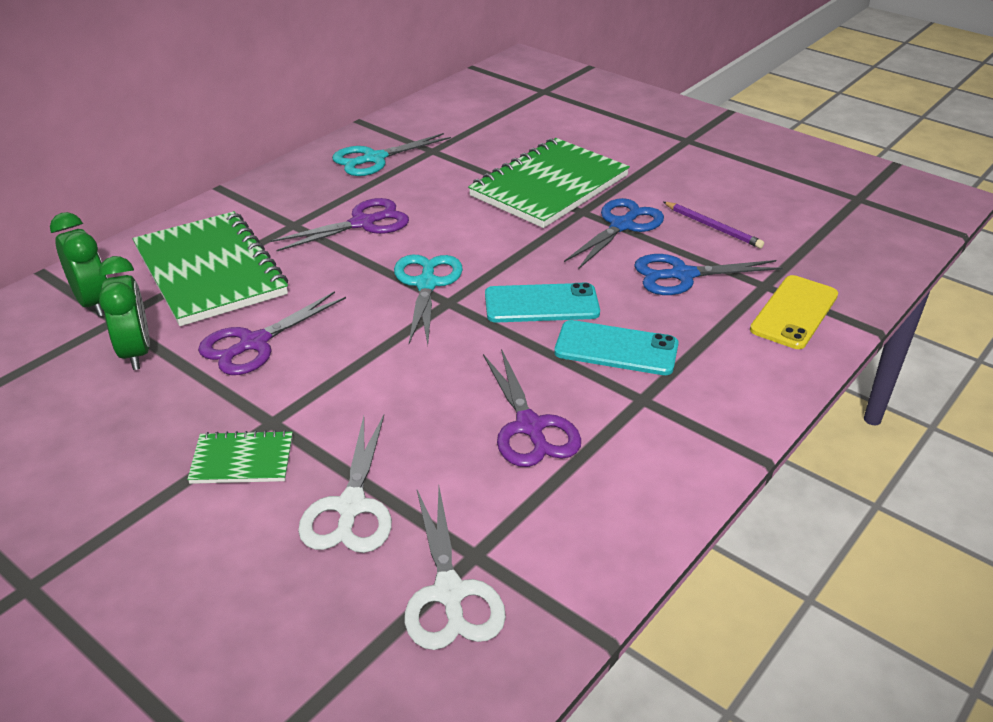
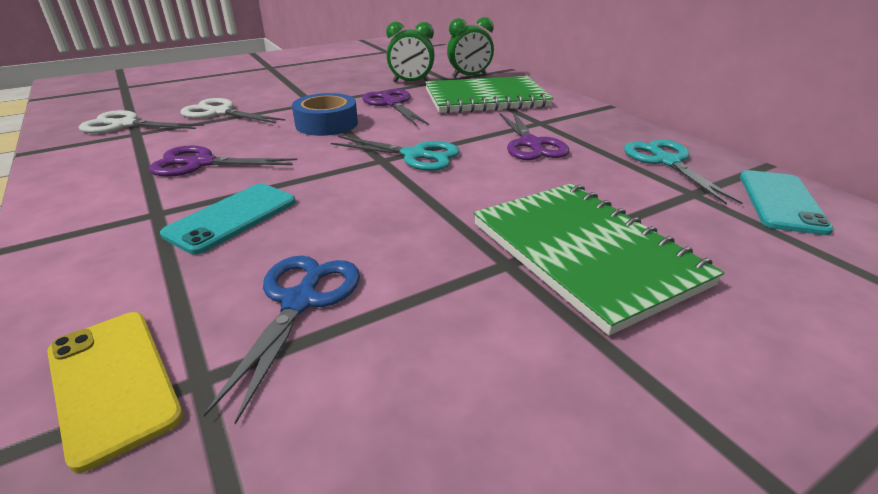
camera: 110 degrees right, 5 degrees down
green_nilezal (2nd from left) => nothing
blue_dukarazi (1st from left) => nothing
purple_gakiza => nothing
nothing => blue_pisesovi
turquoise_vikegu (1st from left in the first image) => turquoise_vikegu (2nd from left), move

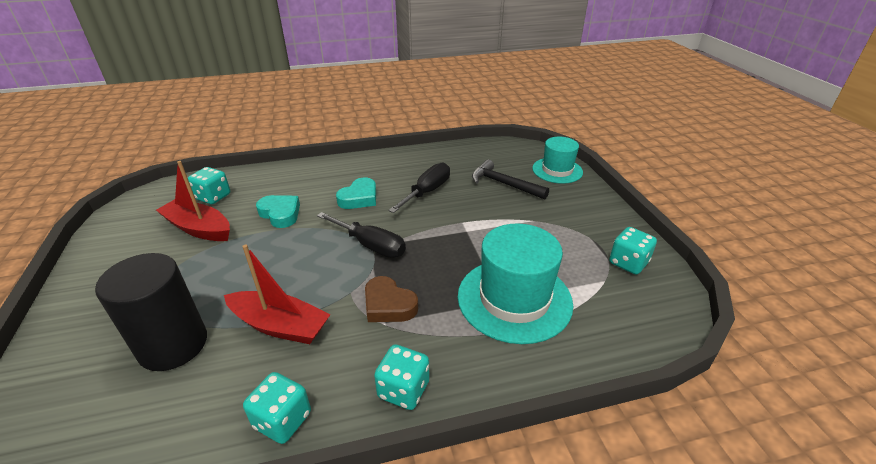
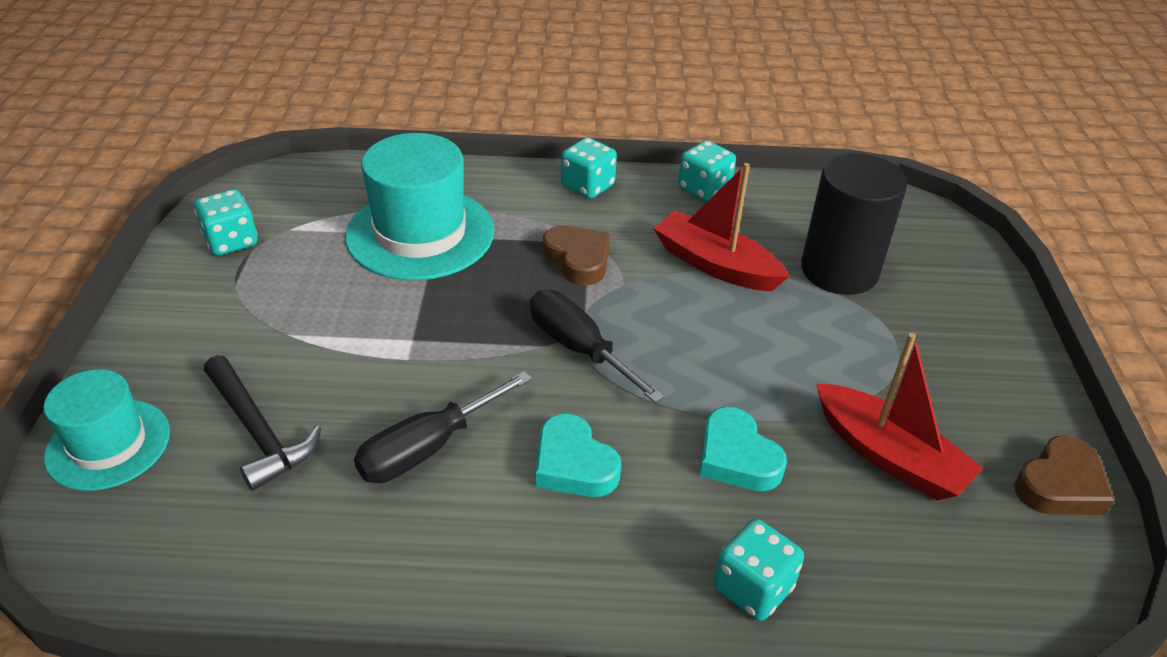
camera: 165 degrees left, 5 degrees up
nothing => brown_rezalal (2nd from left)
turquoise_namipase (1st from left in the first image) => turquoise_namipase (4th from left), move
turquoise_rezalal (2nd from left in the first image) => turquoise_rezalal (1st from left), 90 degrees counterclockwise

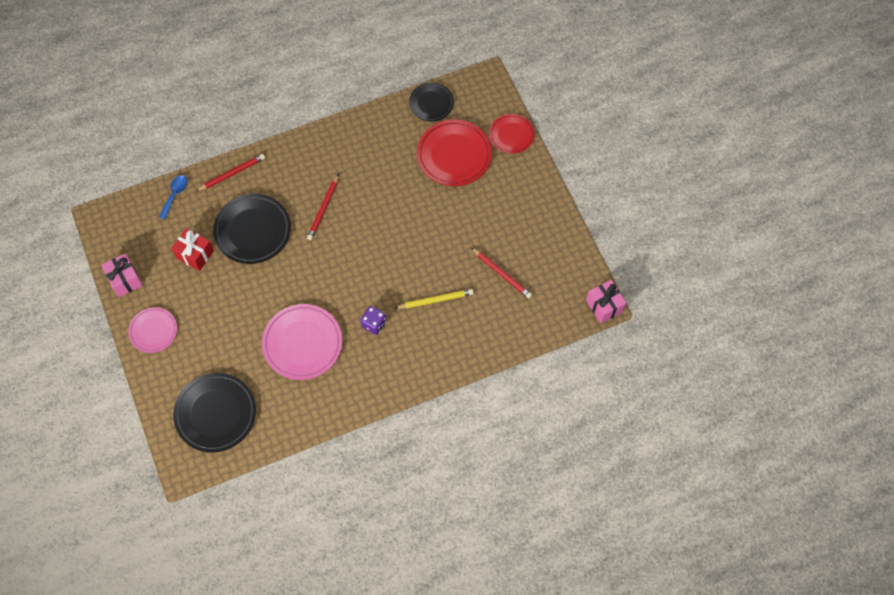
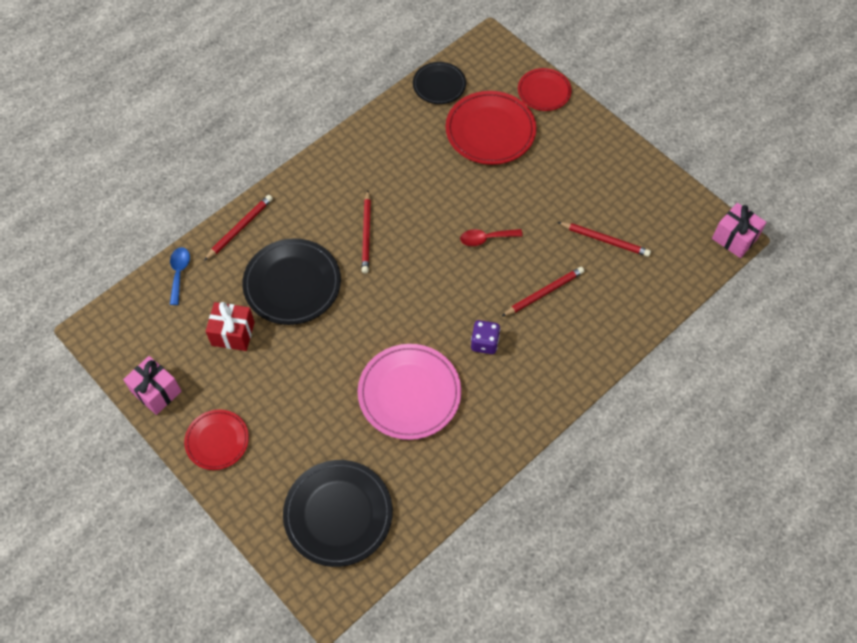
camera: 20 degrees left, 5 degrees down
nothing => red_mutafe
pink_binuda (1st from left) => red_binuda (1st from left)
yellow_gakiza => red_gakiza (3rd from left)

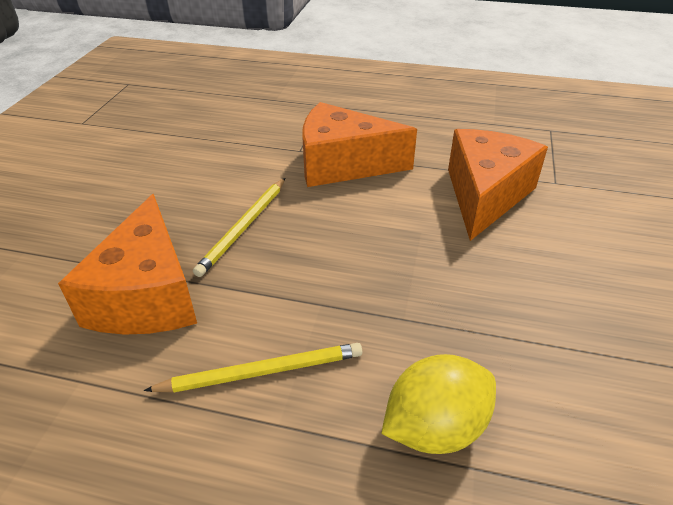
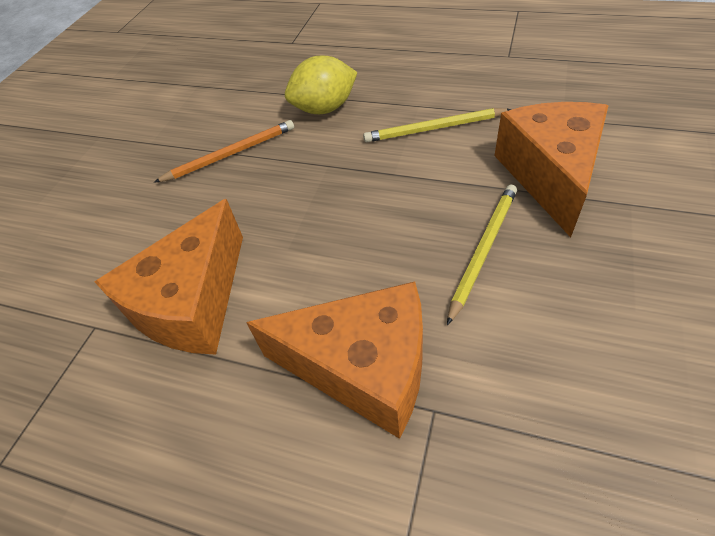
camera: 170 degrees left, 10 degrees up
nothing => orange_gakiza

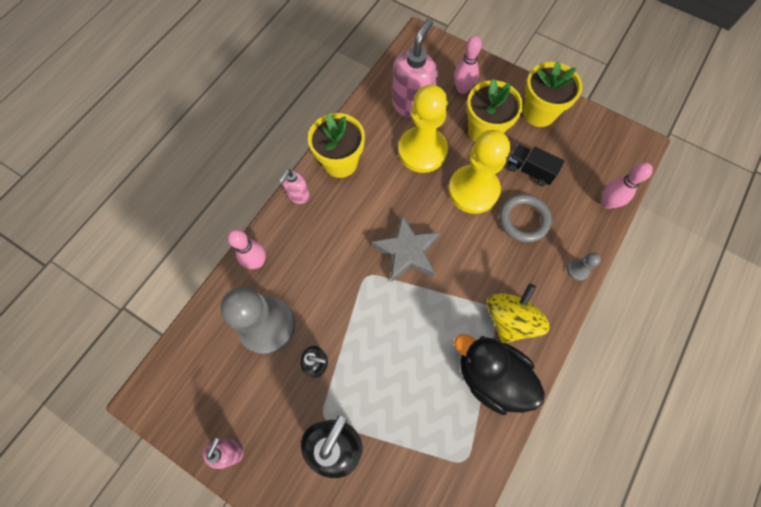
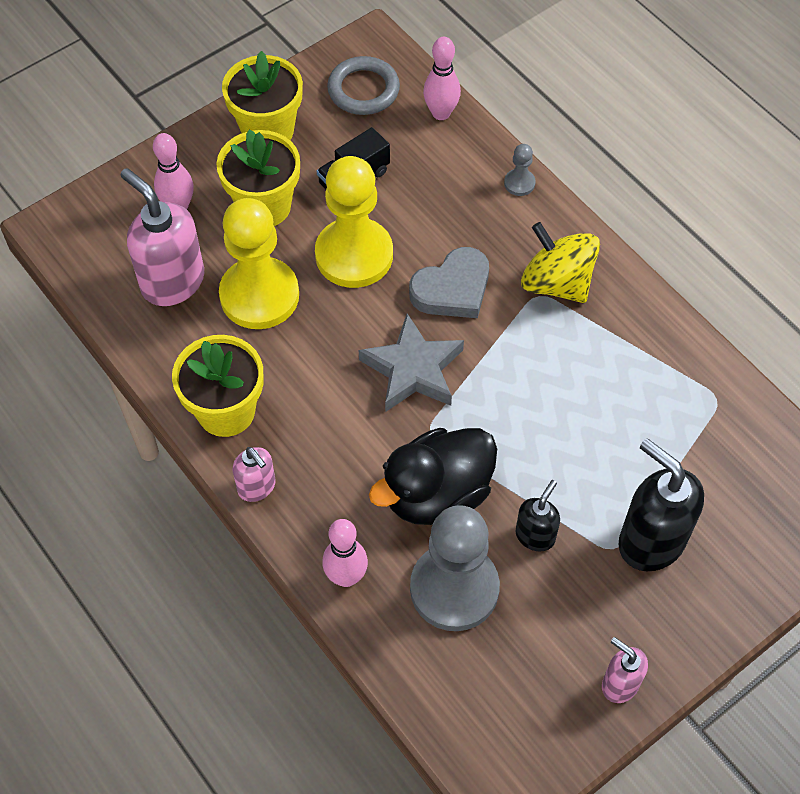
camera: 70 degrees left, 10 degrees down
nothing => grey_rezalal
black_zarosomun, move
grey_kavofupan, move

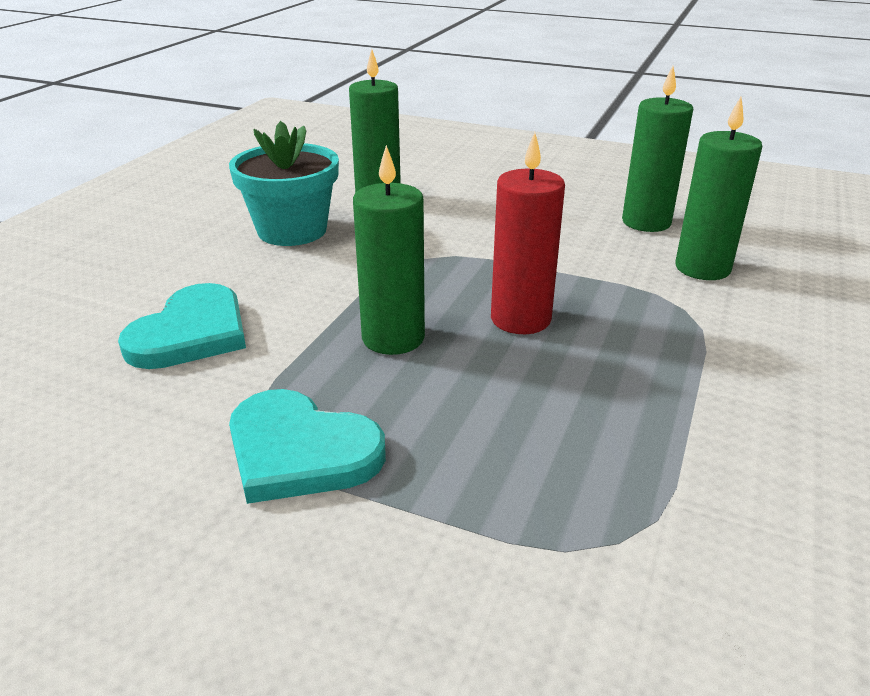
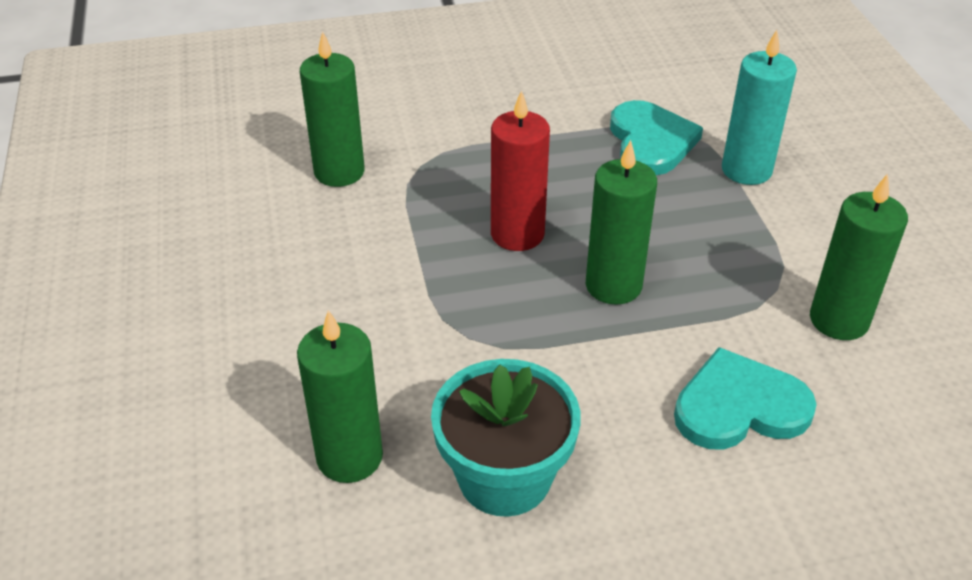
camera: 125 degrees left, 10 degrees up
nothing => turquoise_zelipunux
turquoise_rezalal (2nd from left in the first image) => turquoise_rezalal (1st from left), move
green_zelipunux (3rd from left in the first image) => green_zelipunux (4th from left), move

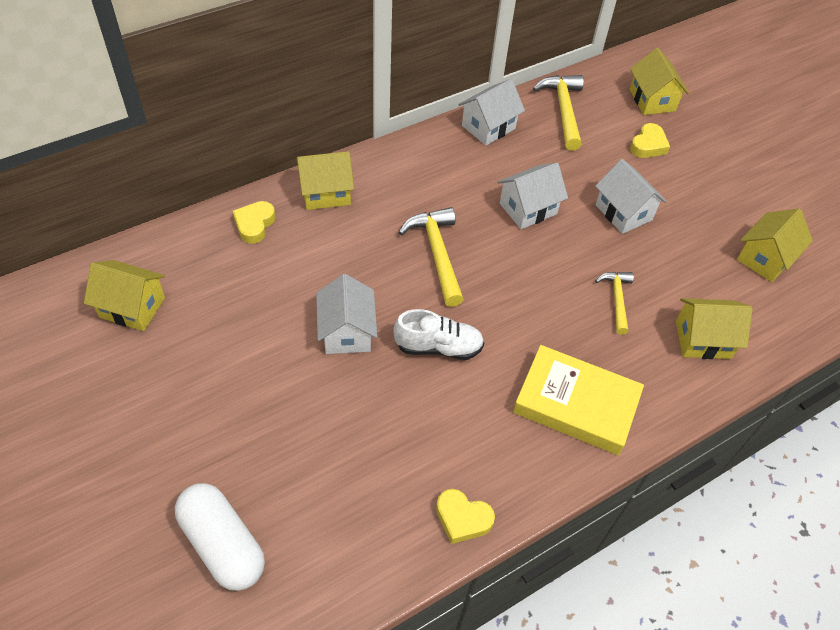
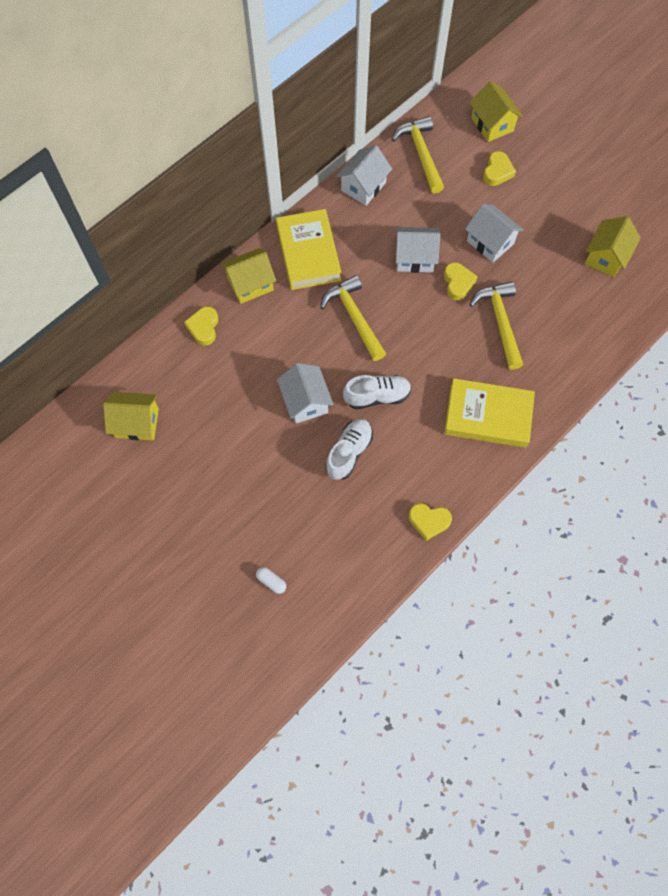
camera: 10 degrees left, 15 degrees up
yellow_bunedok (4th from left) => nothing
nothing => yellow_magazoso (1st from left)
nothing => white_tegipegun (1st from left)
nothing => yellow_rezalal (3rd from left)
white_bunedok (3rd from left), 45 degrees clockwise
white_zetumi, x0.41
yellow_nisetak (3rd from left), x1.61

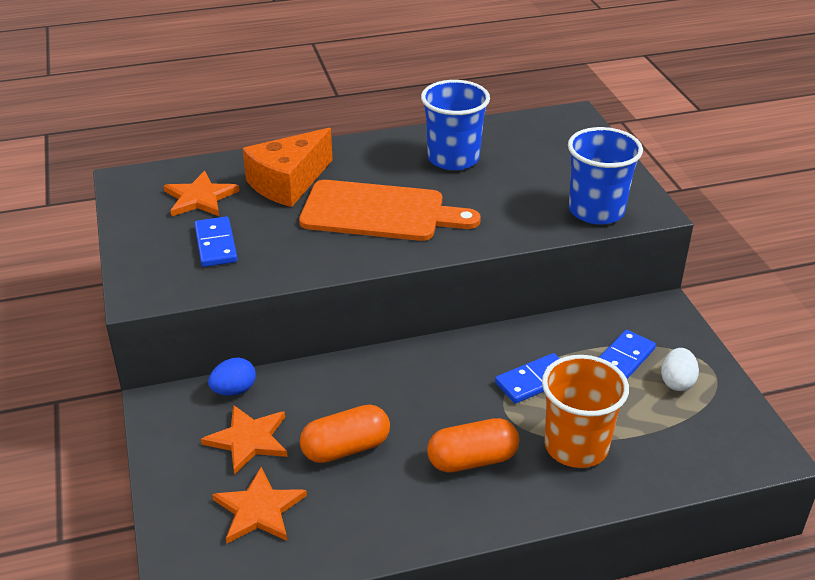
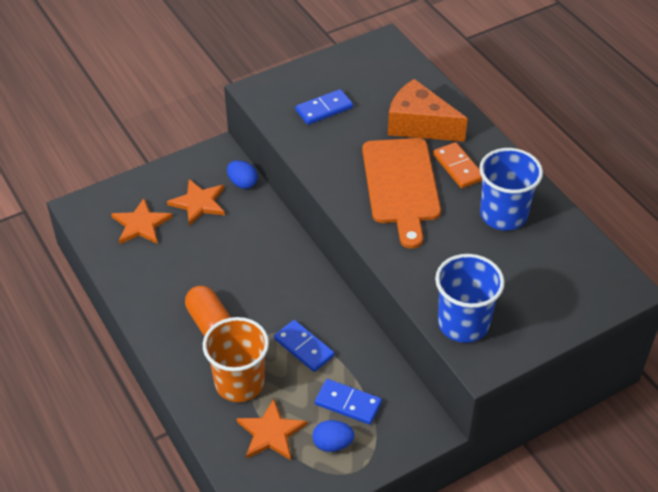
camera: 75 degrees right, 10 degrees up
orange_zetumi (1st from left) => nothing
nothing => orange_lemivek
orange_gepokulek (1st from left in the first image) => orange_gepokulek (3rd from left), move
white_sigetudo => blue_sigetudo (2nd from left)

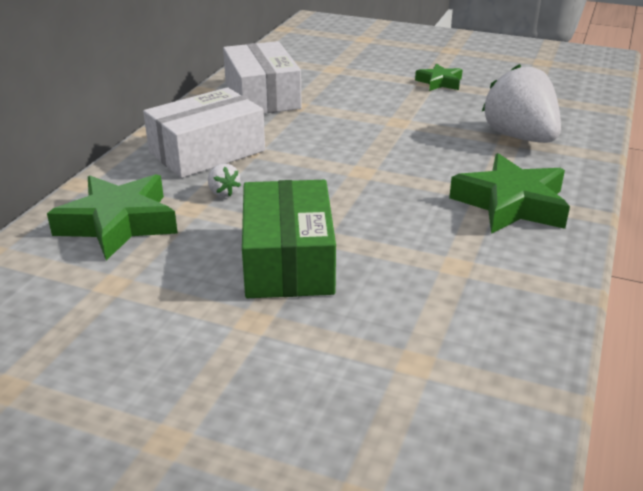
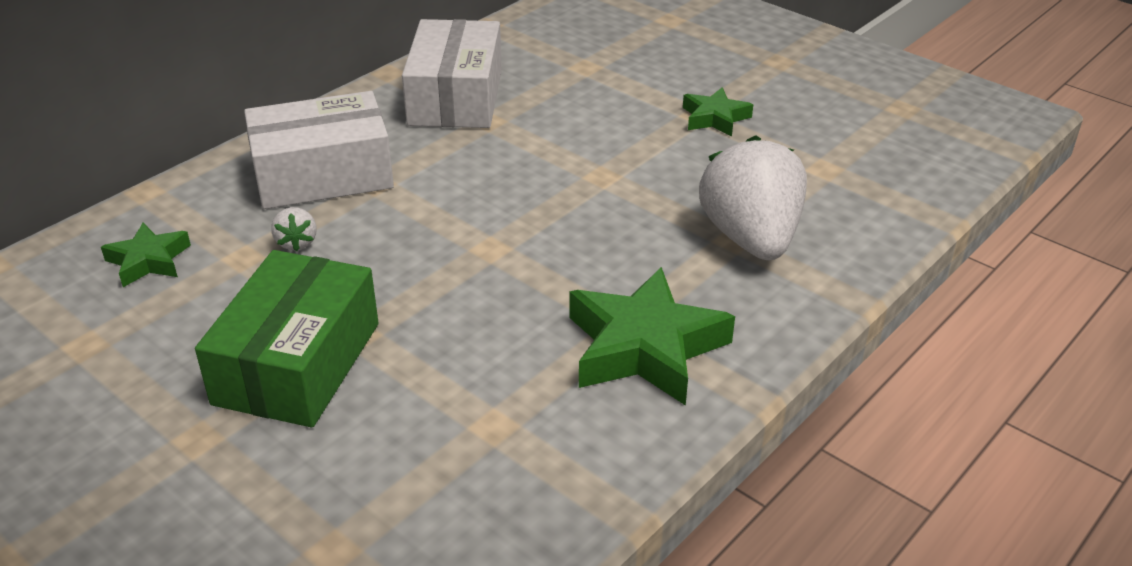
camera: 20 degrees right, 5 degrees up
green_gepokulek (1st from left), x0.54

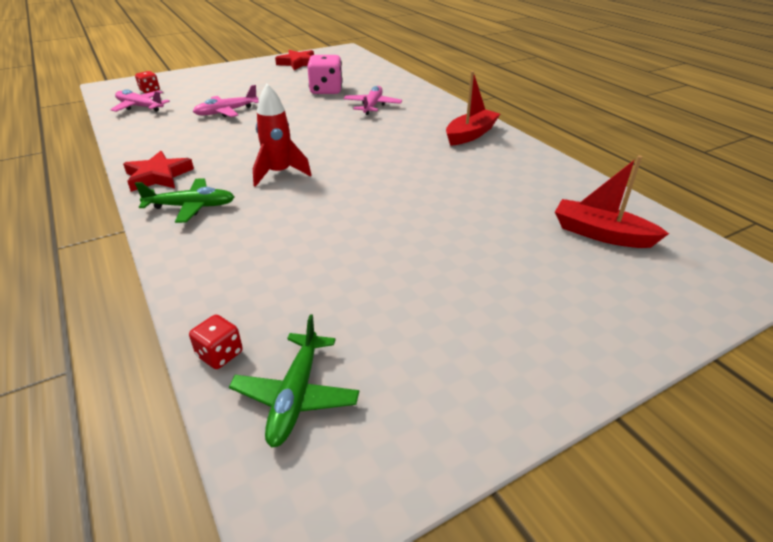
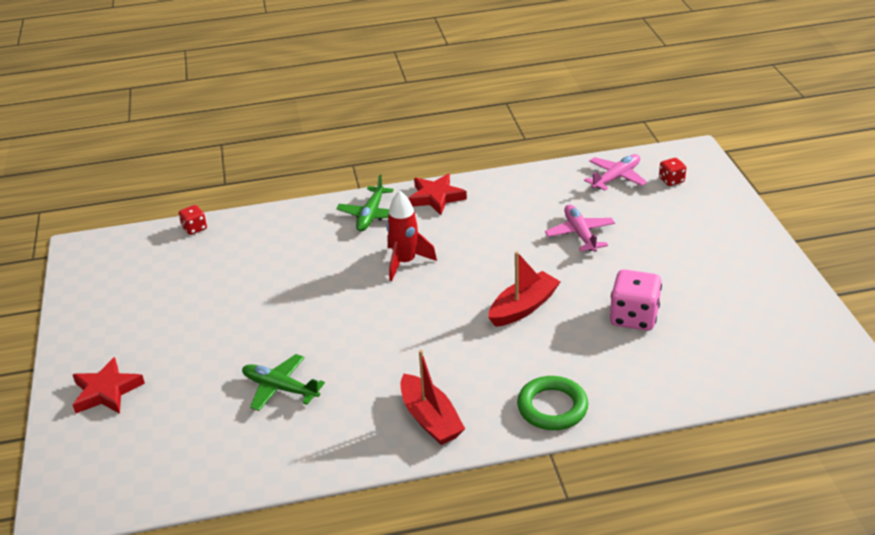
camera: 110 degrees right, 0 degrees up
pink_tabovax (3rd from left) => nothing
nothing => green_kavofupan
green_tabovax (2nd from left in the first image) => green_tabovax (1st from left), move
red_gepokulek (2nd from left in the first image) => red_gepokulek (1st from left), move
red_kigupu (2nd from left), move

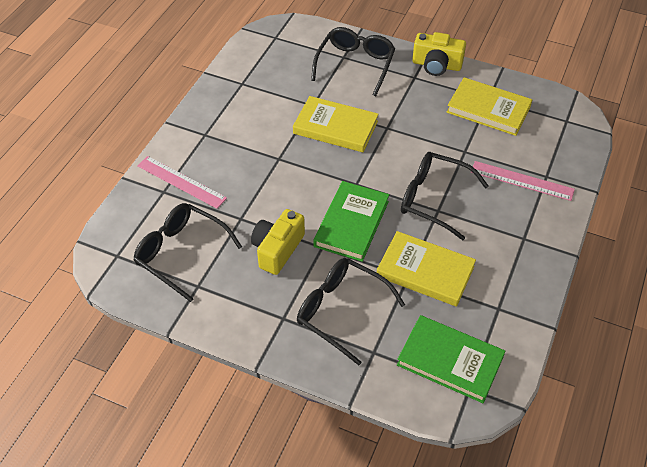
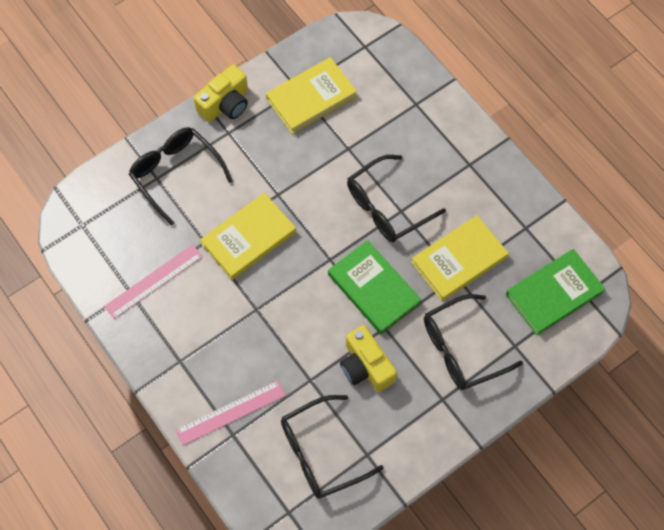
camera: 60 degrees left, 15 degrees up
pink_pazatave (2nd from left in the first image) => pink_pazatave (1st from left), move

